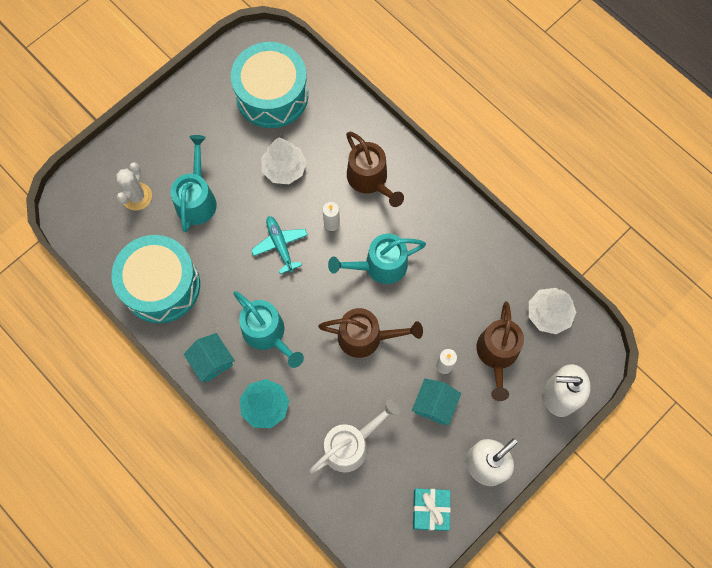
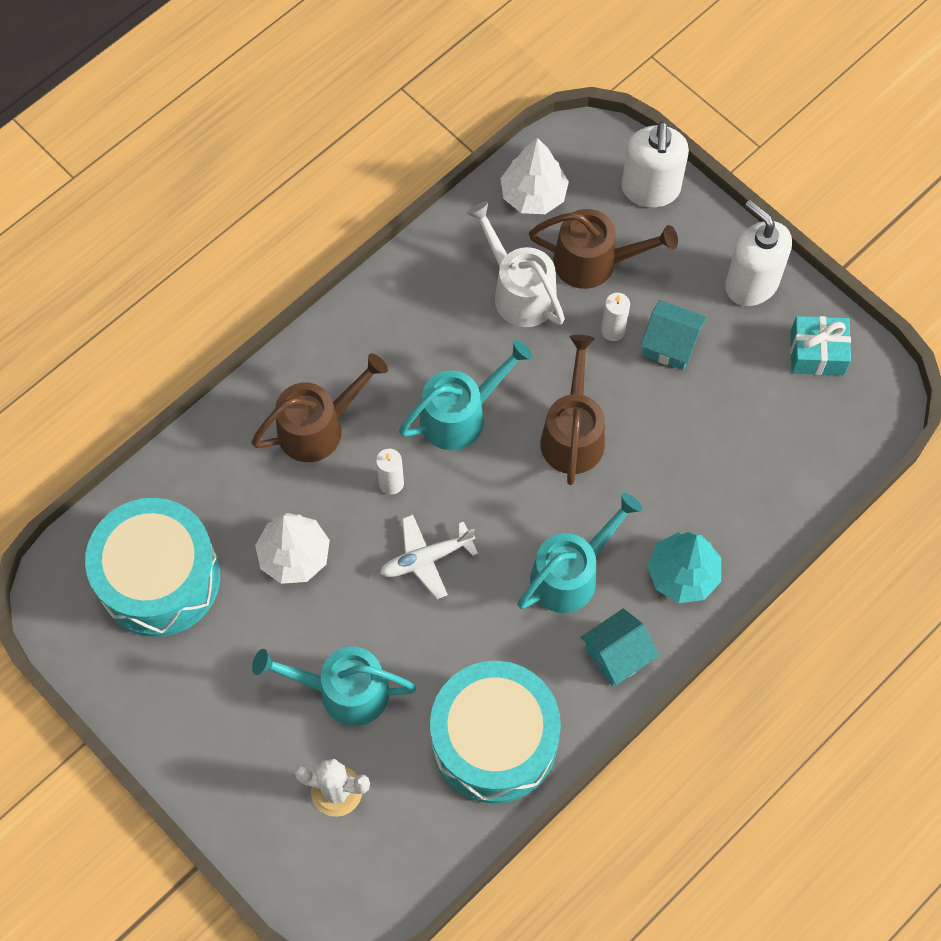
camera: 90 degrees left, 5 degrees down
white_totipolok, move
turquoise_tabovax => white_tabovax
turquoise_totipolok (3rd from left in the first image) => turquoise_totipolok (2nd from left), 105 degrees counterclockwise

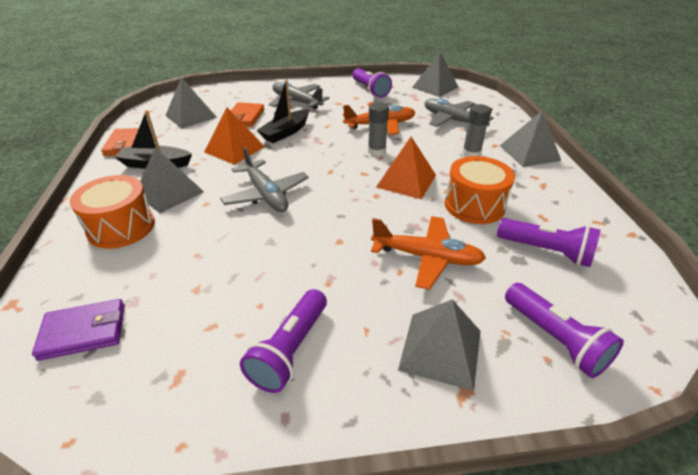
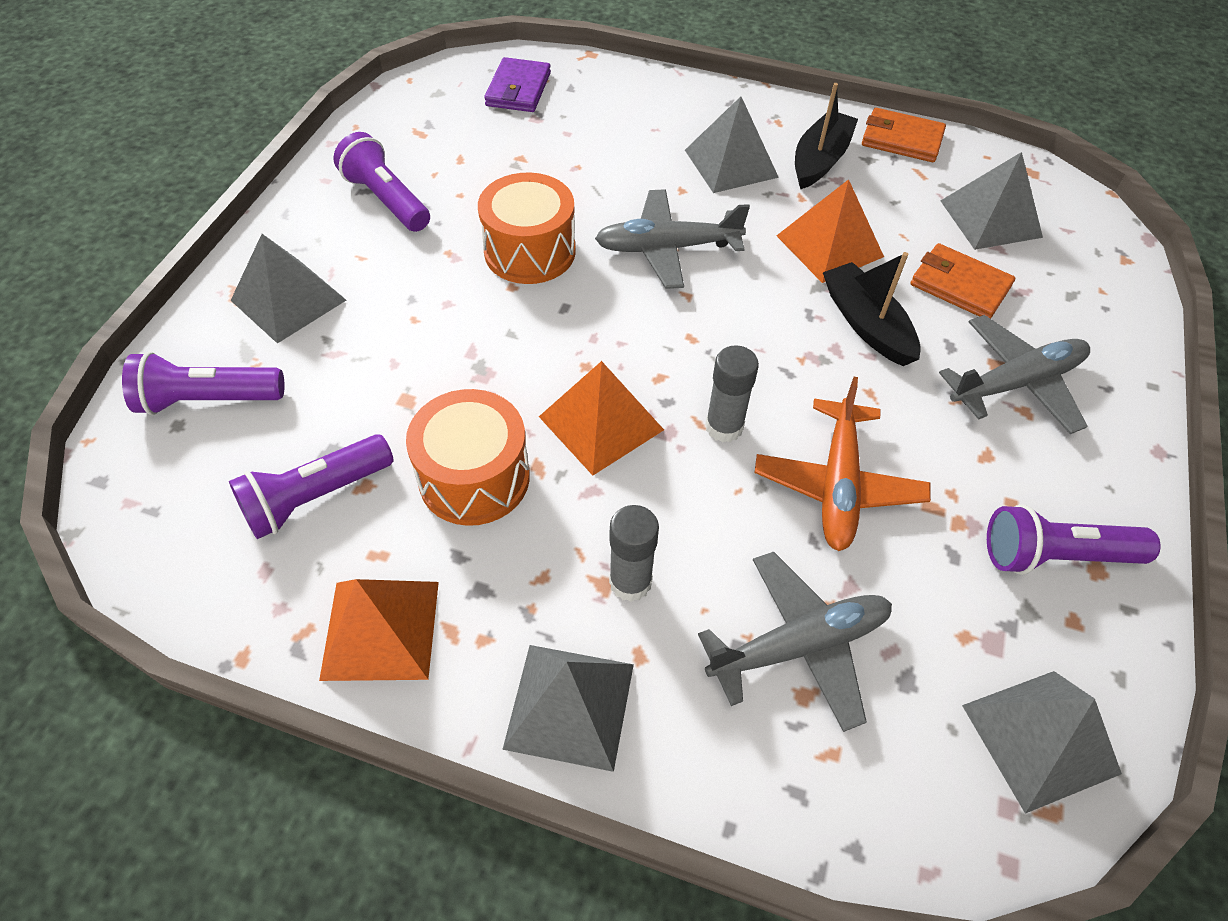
camera: 115 degrees right, 15 degrees up
orange_tabovax (2nd from left) => nothing
nothing => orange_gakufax (1st from left)
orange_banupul (1st from left in the first image) => orange_banupul (2nd from left), move

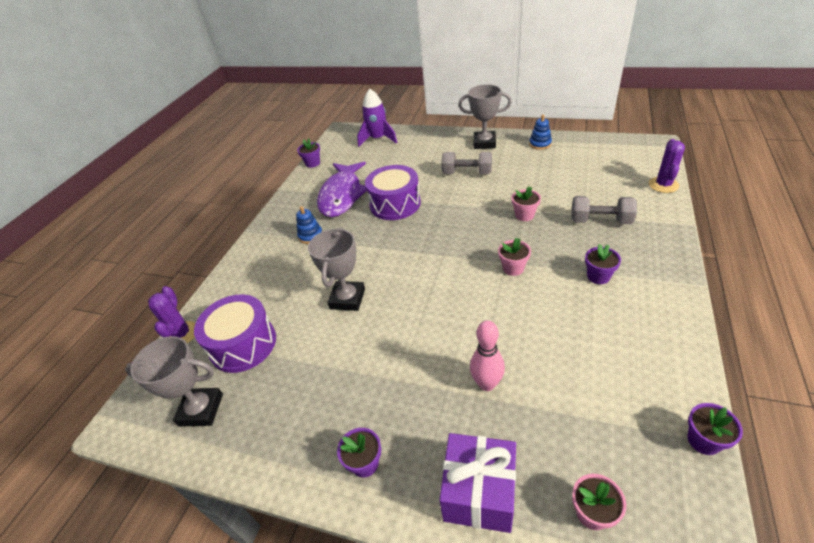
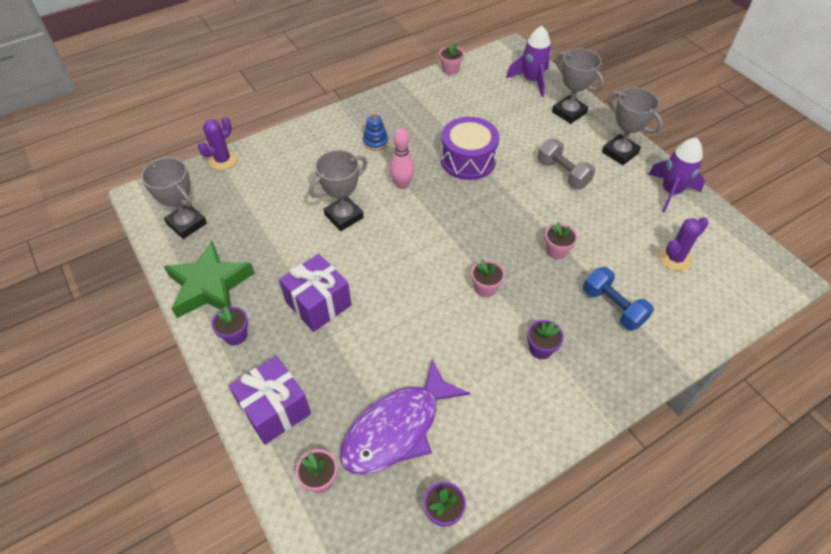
camera: 35 degrees right, 10 degrees up
purple_banupul (1st from left) => nothing
nothing => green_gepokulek
nothing => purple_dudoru (2nd from left)
nothing => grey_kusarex (3rd from left)
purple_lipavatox, move
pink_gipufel, move
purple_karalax (2nd from left), move
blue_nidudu (2nd from left) => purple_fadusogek (2nd from left)
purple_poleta (1st from left) => pink_poleta (2nd from left)
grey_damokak (2nd from left) => blue_damokak

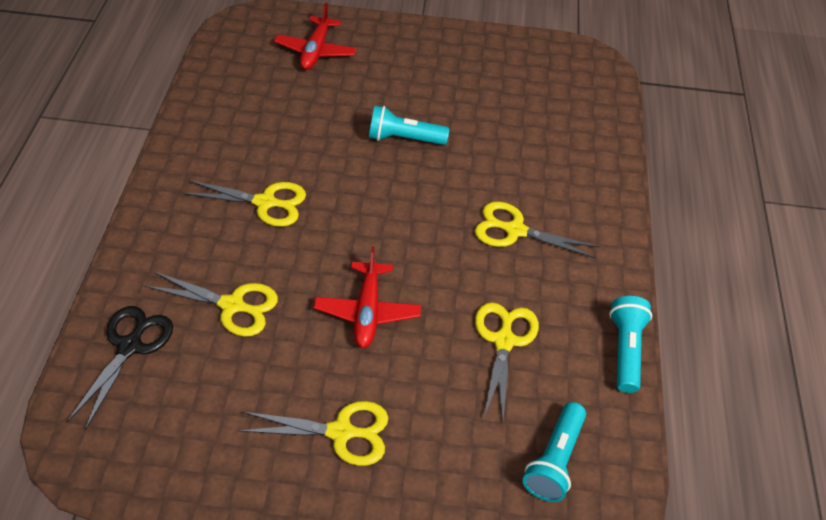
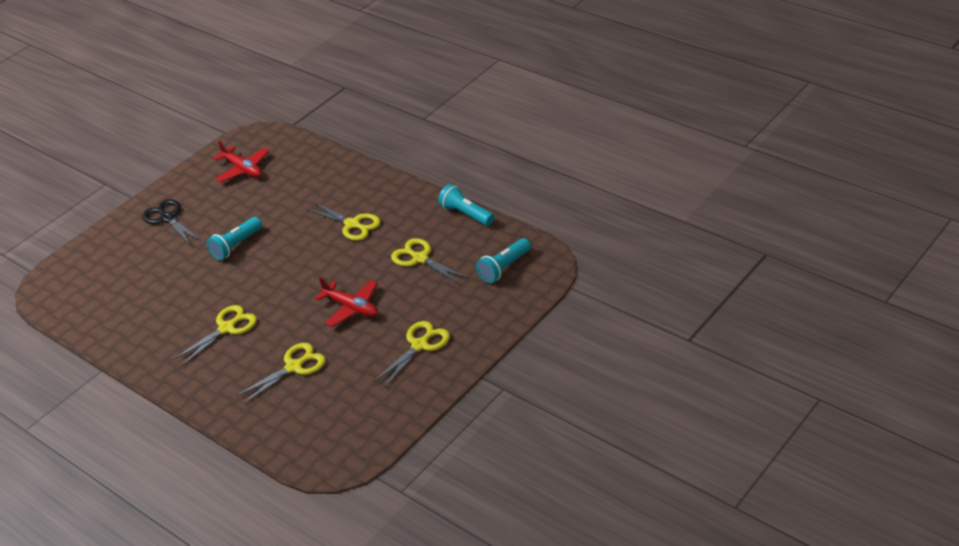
camera: 50 degrees left, 10 degrees down
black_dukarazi, move
red_tabovax (1st from left), move
yellow_dukarazi (5th from left in the first image) => yellow_dukarazi (3rd from left), 105 degrees counterclockwise
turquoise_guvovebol (2nd from left in the first image) => turquoise_guvovebol (3rd from left), 75 degrees clockwise

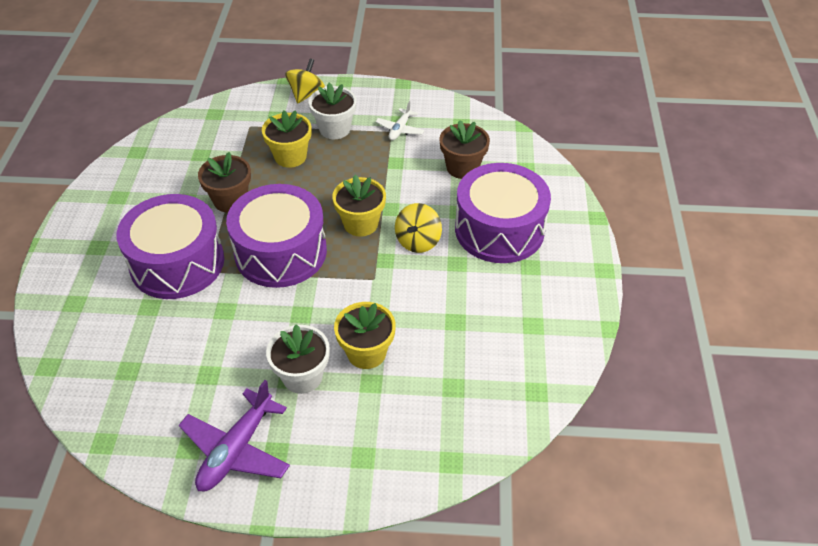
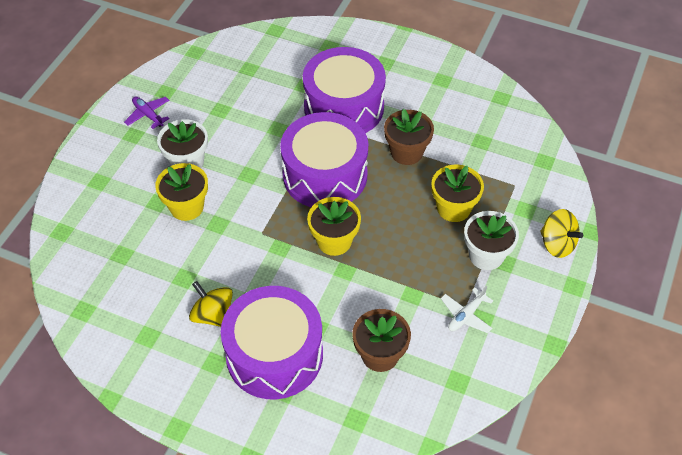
camera: 110 degrees right, 5 degrees up
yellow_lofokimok (2nd from left in the first image) => yellow_lofokimok (1st from left), move
white_tabovax, 90 degrees counterclockwise
purple_tabovax, x0.57

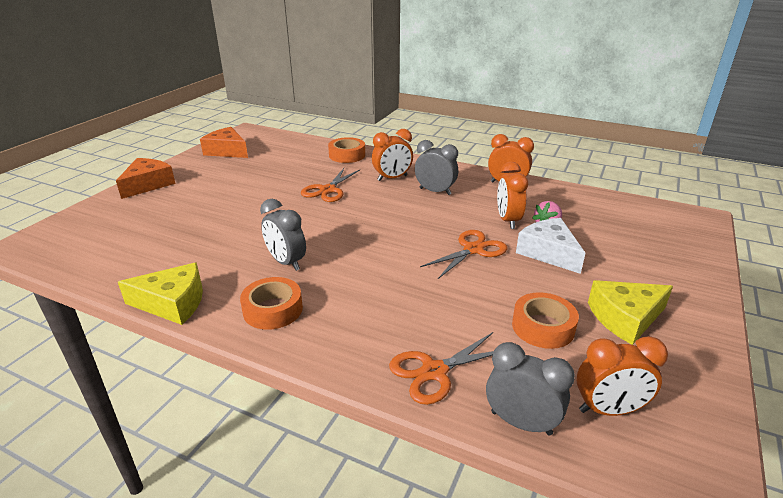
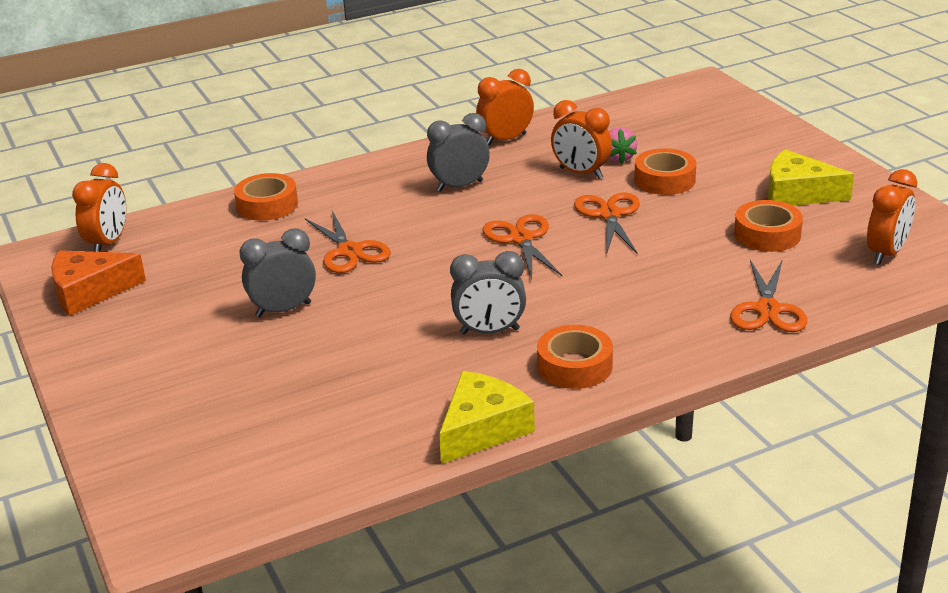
camera: 50 degrees left, 0 degrees up
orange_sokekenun (1st from left) => nothing
nothing => orange_dukarazi (2nd from left)
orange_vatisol (1st from left), move
grey_vatisol (3rd from left in the first image) => grey_vatisol (1st from left), move
white_sokekenun => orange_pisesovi (3rd from left)
yellow_sokekenun (2nd from left), 90 degrees clockwise

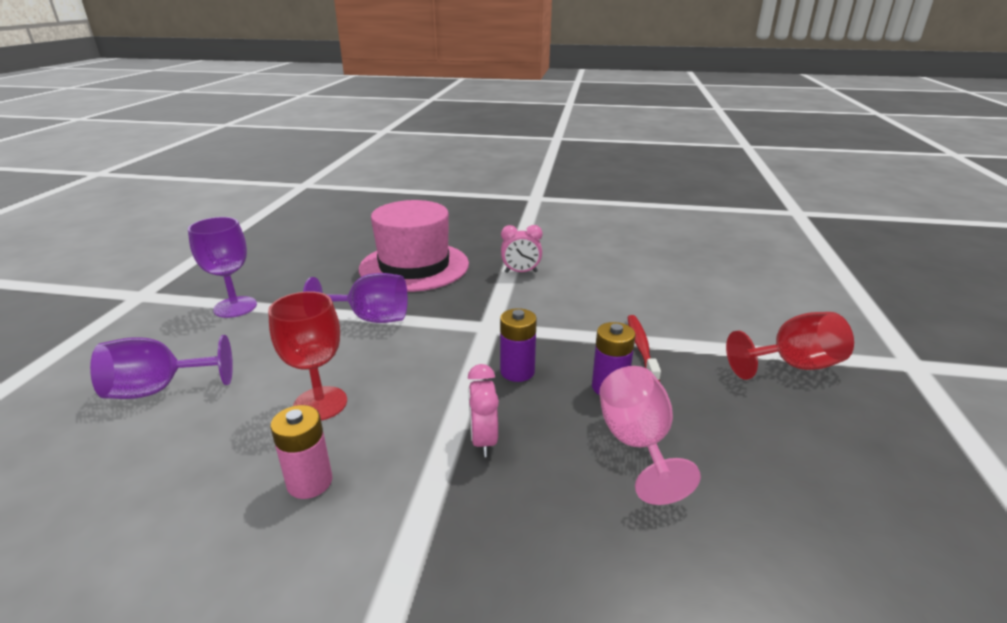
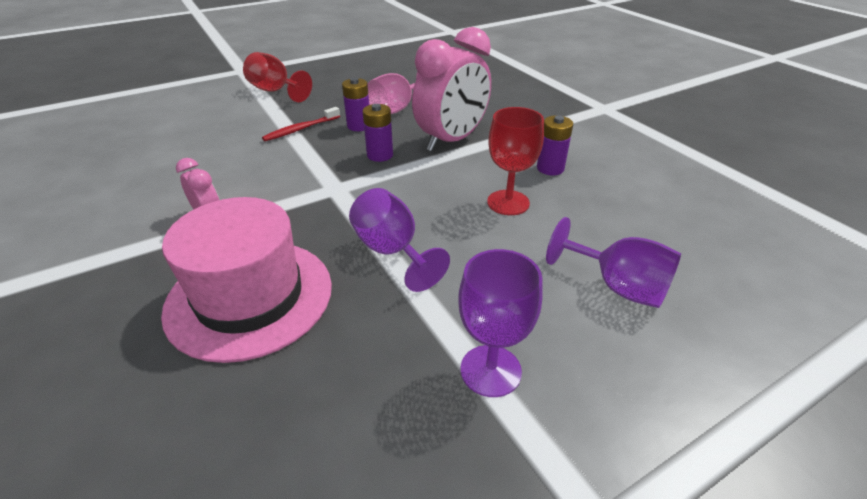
camera: 130 degrees left, 10 degrees up
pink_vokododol => purple_vokododol (3rd from left)
pink_vatisol (1st from left in the first image) => pink_vatisol (2nd from left), x2.12

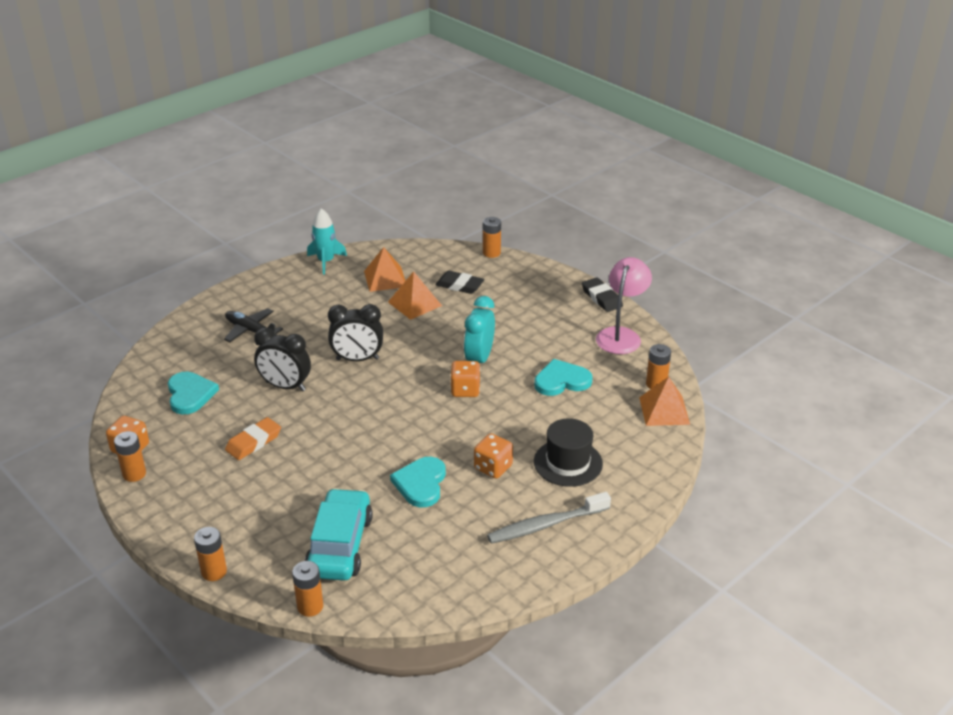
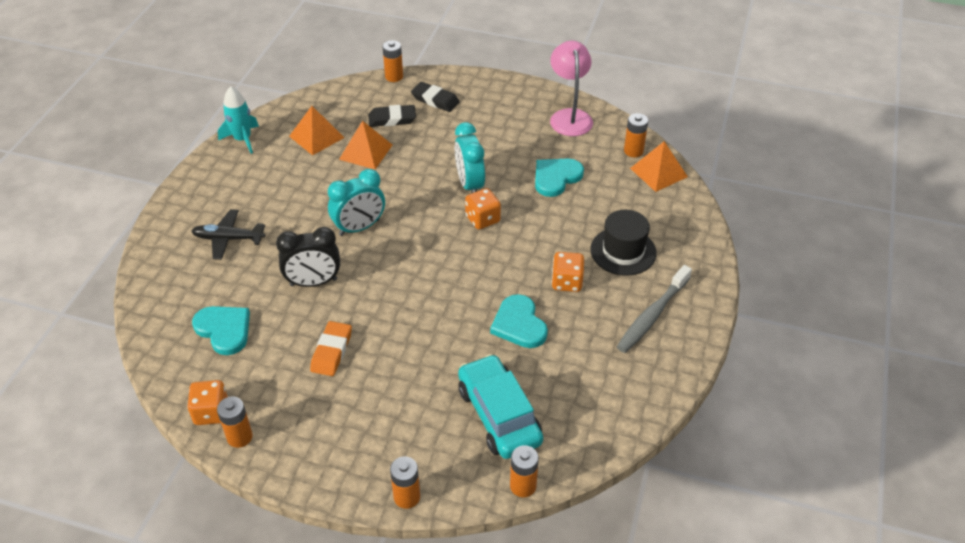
camera: 30 degrees left, 10 degrees up
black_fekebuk (2nd from left), move
black_vatisol (2nd from left) => turquoise_vatisol (1st from left)

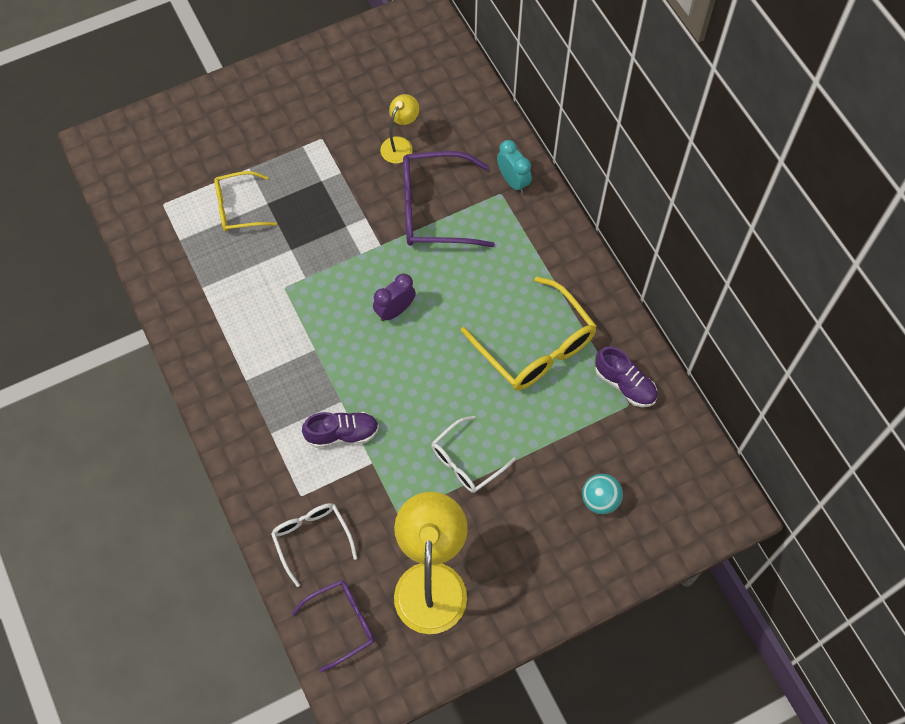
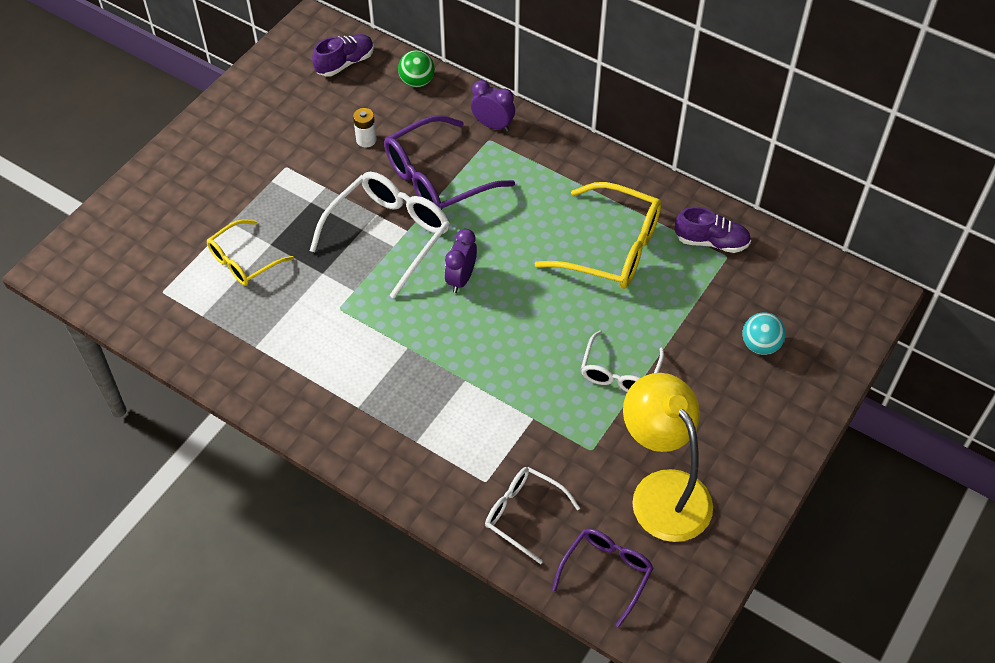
camera: 30 degrees left, 10 degrees down
nothing => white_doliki (1st from left)
nothing => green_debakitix
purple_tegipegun (1st from left), move
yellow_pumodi (1st from left) => white_vokododol
turquoise_vatisol => purple_vatisol (2nd from left)

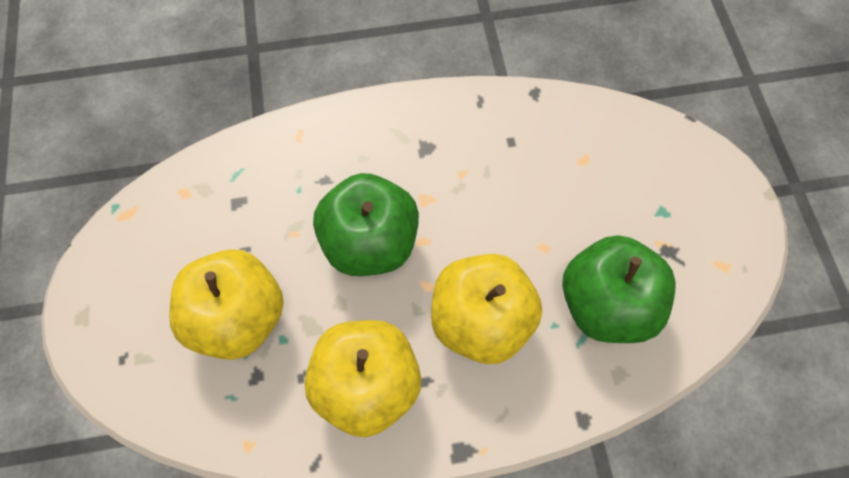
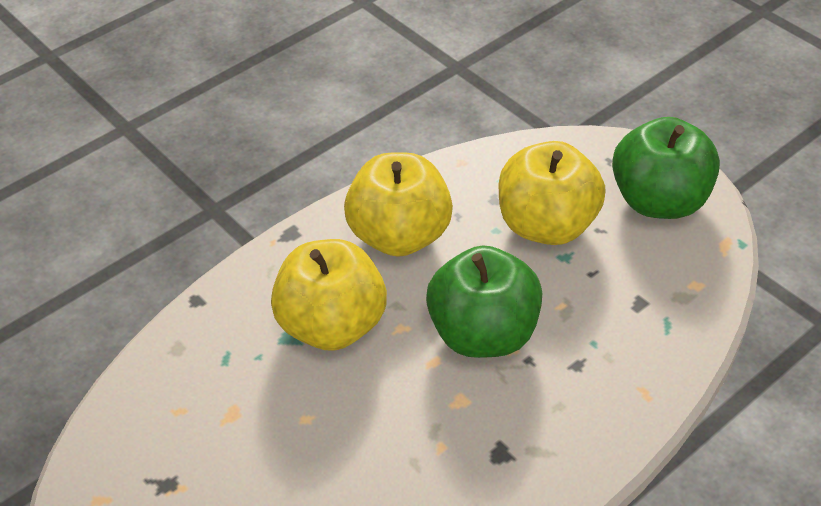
camera: 150 degrees right, 20 degrees down
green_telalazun (2nd from left), move

